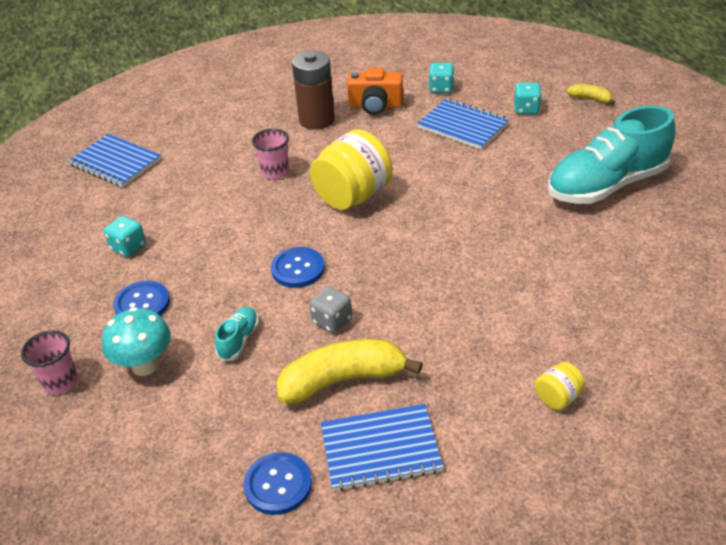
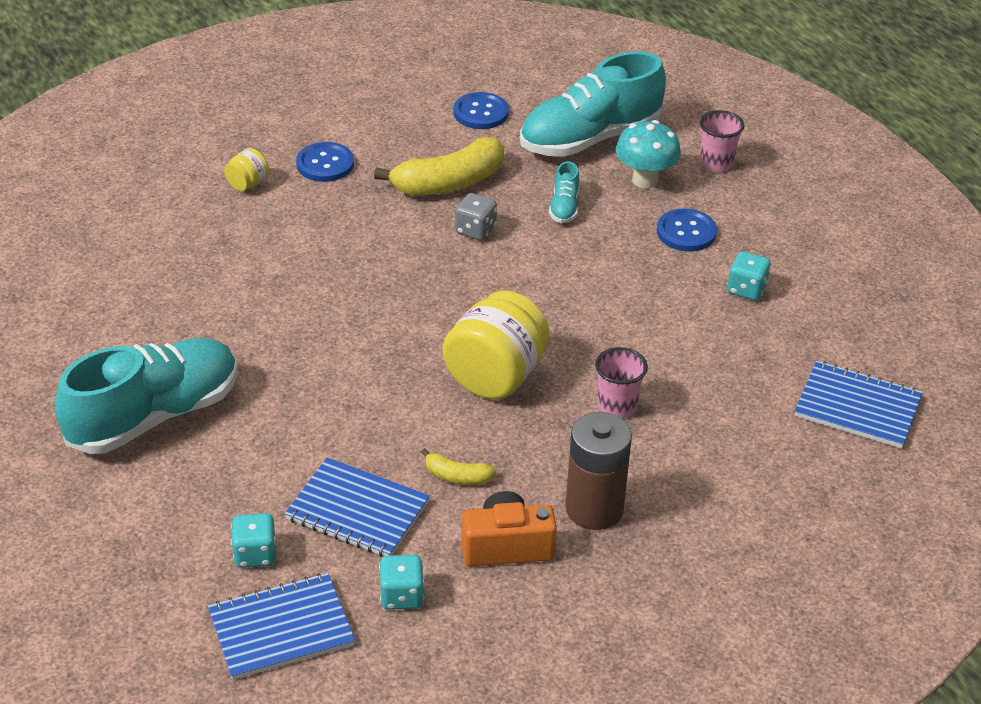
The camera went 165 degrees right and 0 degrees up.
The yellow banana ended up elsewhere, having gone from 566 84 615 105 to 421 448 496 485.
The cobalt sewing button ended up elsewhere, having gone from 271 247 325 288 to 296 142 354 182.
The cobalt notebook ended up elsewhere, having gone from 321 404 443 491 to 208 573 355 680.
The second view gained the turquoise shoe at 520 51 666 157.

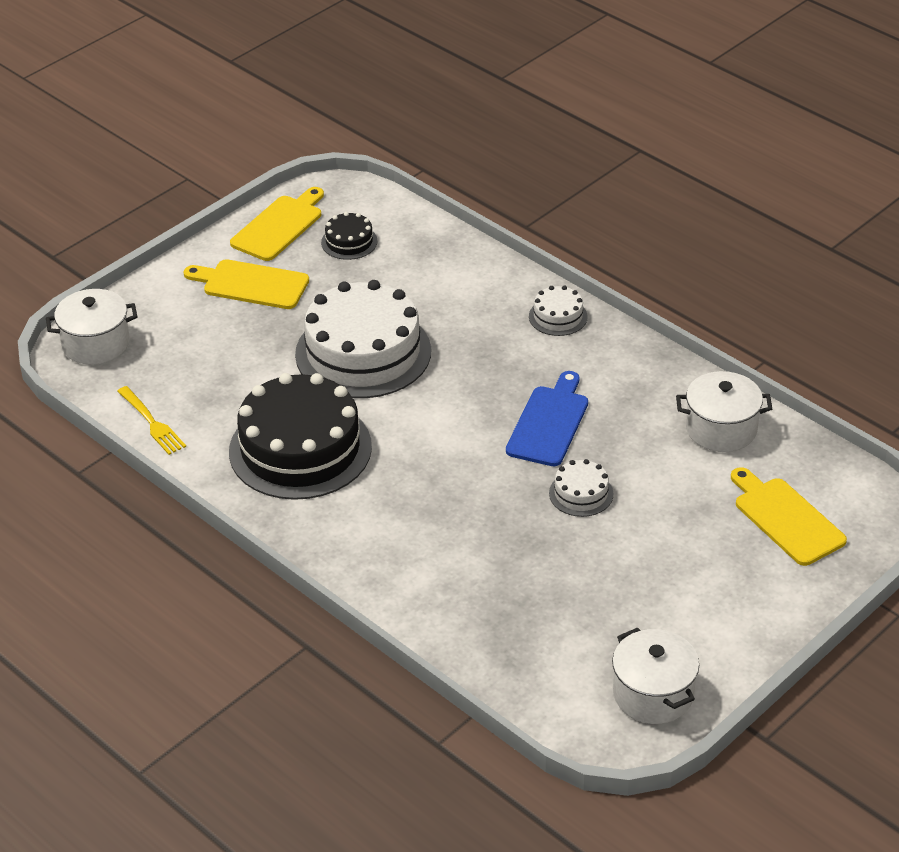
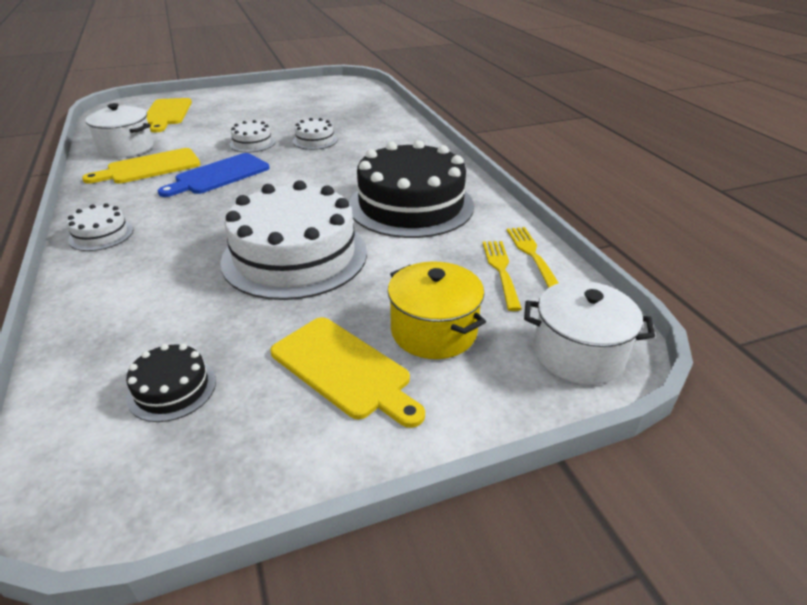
The camera went 155 degrees left and 5 degrees down.
The yellow bread board ended up elsewhere, having gone from 230 187 324 261 to 82 148 201 184.
The second view lost the white pot at 612 627 699 724.
The second view gained the white layer cake at 293 118 337 150.
The second view gained the yellow table fork at 483 241 522 311.
The second view gained the yellow pot at 387 262 486 359.

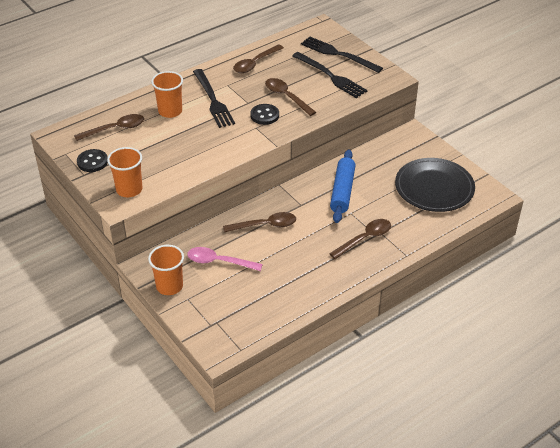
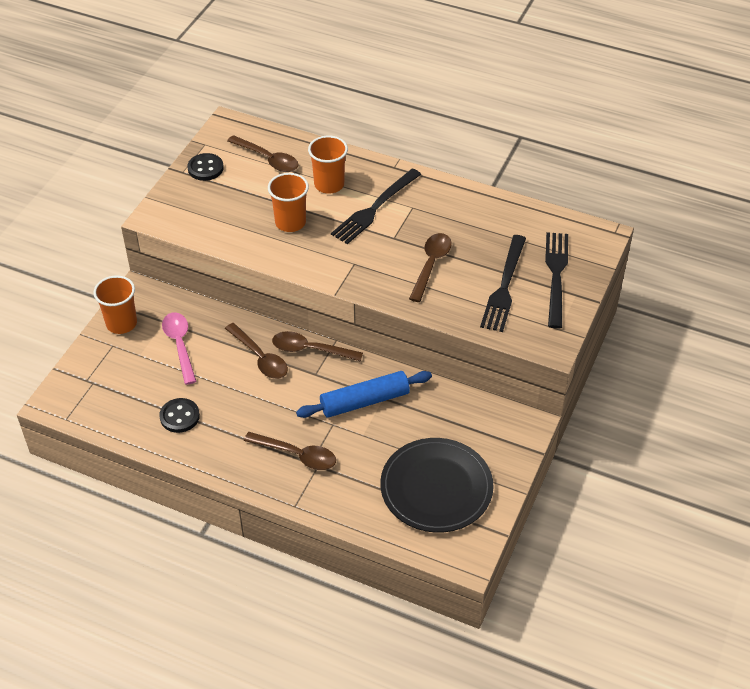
The camera went 60 degrees right and 5 degrees up.
The brown teaspoon ended up elsewhere, having gone from 233 44 284 73 to 272 331 363 362.
The jet-black sewing button ended up elsewhere, having gone from 250 104 279 125 to 159 398 200 433.
The orange-coloured beaker ended up elsewhere, having gone from 107 147 142 197 to 268 173 309 232.

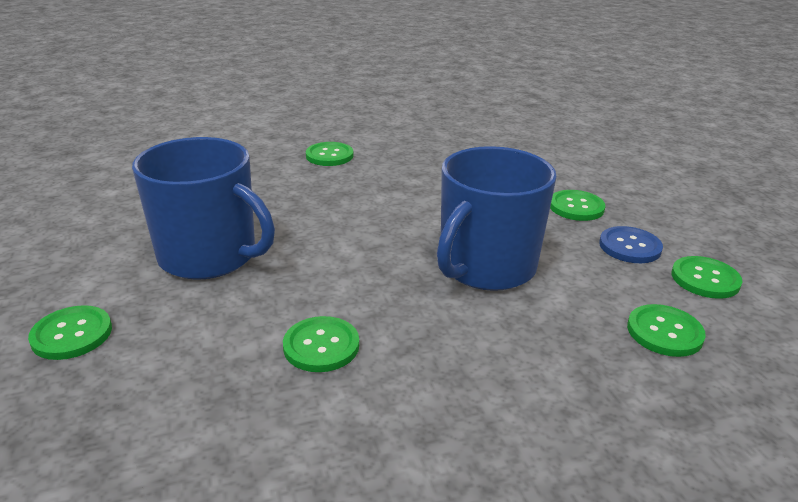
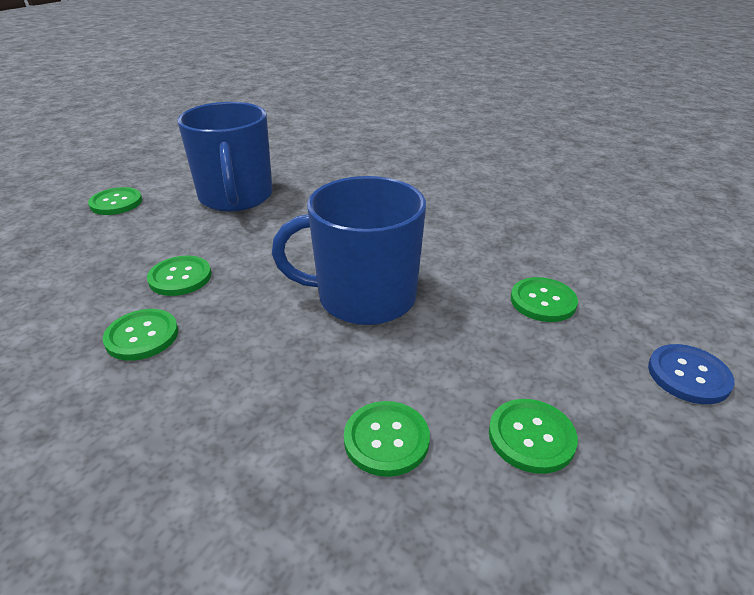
The camera went 50 degrees right and 5 degrees up.
The leaf-green sewing button ended up elsewhere, having gone from 306 142 353 166 to 103 309 178 361.
The cobalt sewing button ended up elsewhere, having gone from 599 226 663 263 to 648 344 735 404.

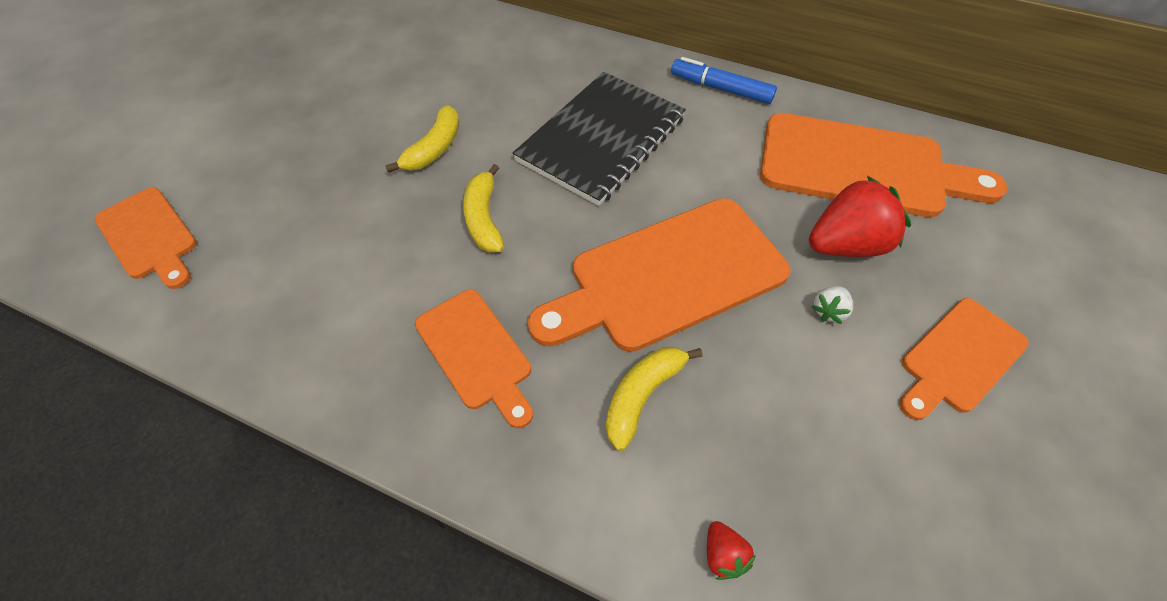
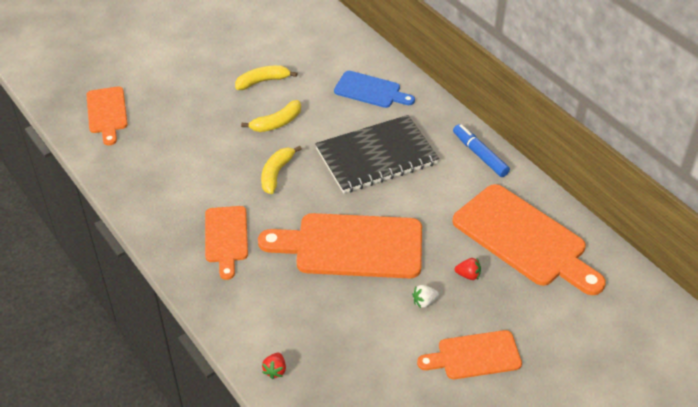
The camera went 30 degrees right and 10 degrees down.
The size of the crimson berry at 809 176 911 257 changed by a factor of 0.45.
The yellow banana ended up elsewhere, having gone from 606 347 703 451 to 235 65 297 90.
The second view gained the cobalt bread board at 334 71 415 108.

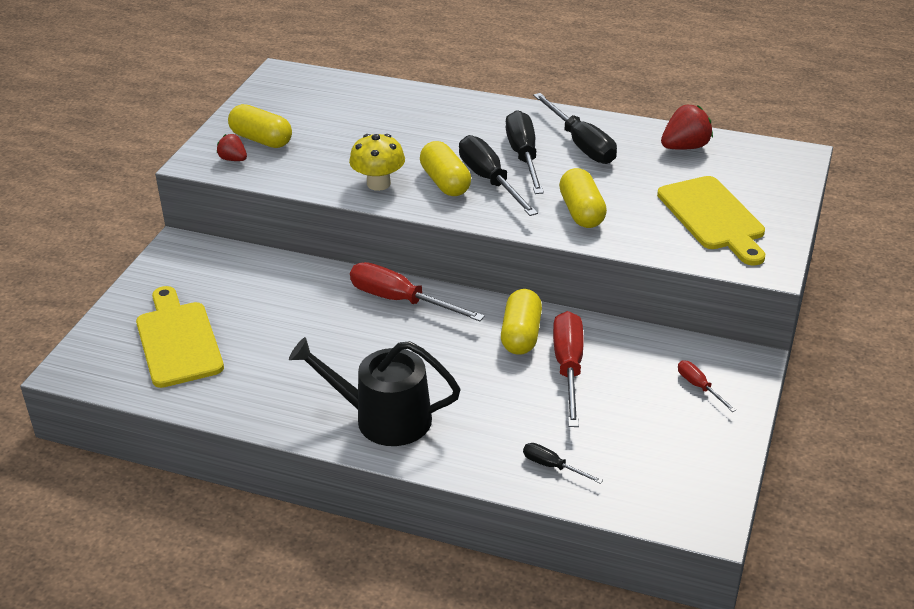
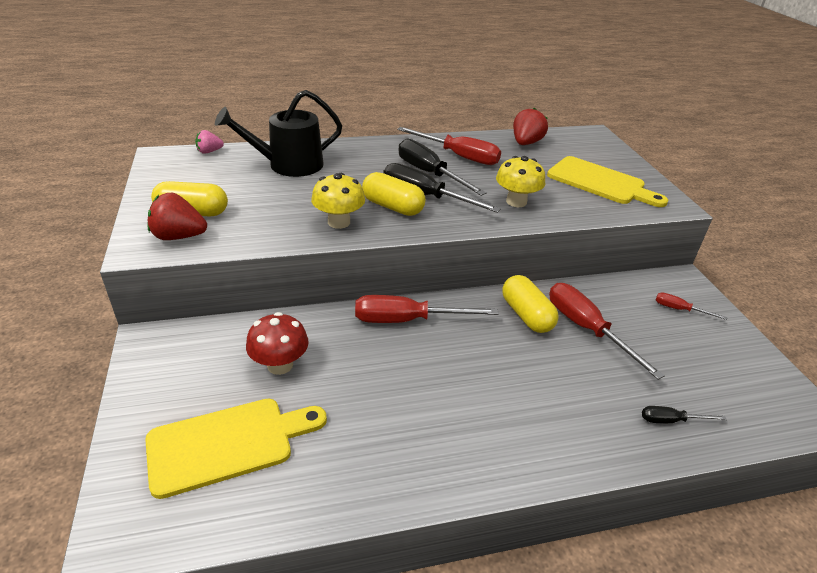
The camera went 35 degrees left and 0 degrees up.
What was the jet-black flat screwdriver at 533 93 617 164 turned into the crimson flat screwdriver at 397 127 501 165.
The size of the crimson berry at 217 134 247 161 changed by a factor of 1.66.
Where the yellow pill shape stood at 559 168 607 228, the yellow mushroom came to stand at 496 156 545 207.
The yellow bread board at 136 286 224 388 ended up facing another way, 120 degrees clockwise from before.
The jet-black sprinkling can ended up elsewhere, having gone from 289 337 461 446 to 215 90 342 177.
The second view gained the rosy berry at 195 130 224 154.
The second view gained the crimson mushroom at 246 312 309 375.

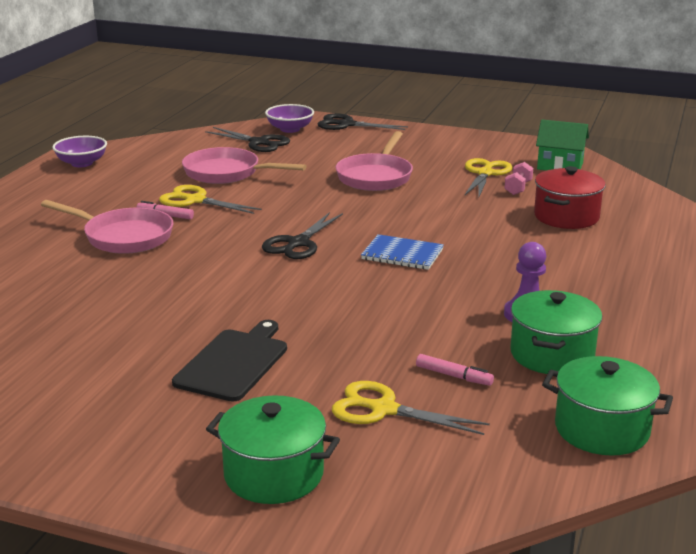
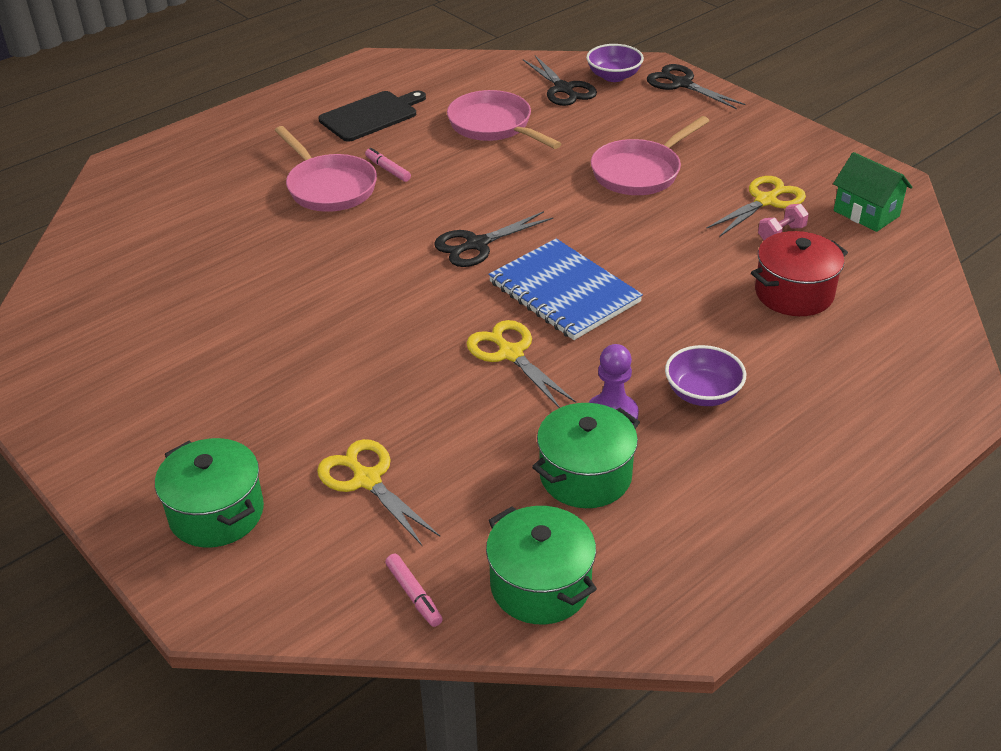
The camera went 30 degrees right and 15 degrees up.
The royal purple serving bowl ended up elsewhere, having gone from 52 136 107 167 to 665 345 746 406.
The yellow scissors ended up elsewhere, having gone from 159 185 262 214 to 467 320 576 408.
The size of the cobalt notebook at 361 234 444 270 changed by a factor of 1.61.
The jet-black bread board ended up elsewhere, having gone from 172 320 287 402 to 319 91 426 142.
The rosy marker ended up elsewhere, having gone from 416 354 494 386 to 385 554 443 627.

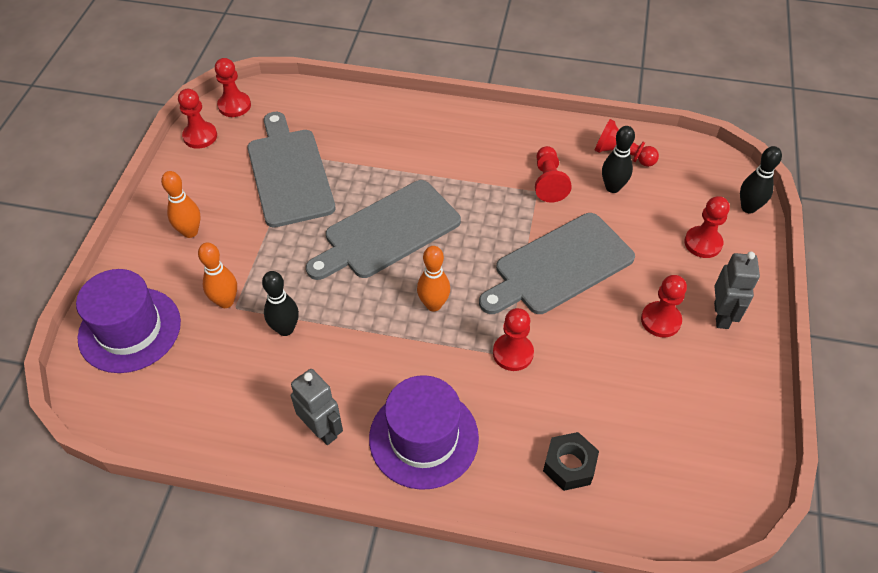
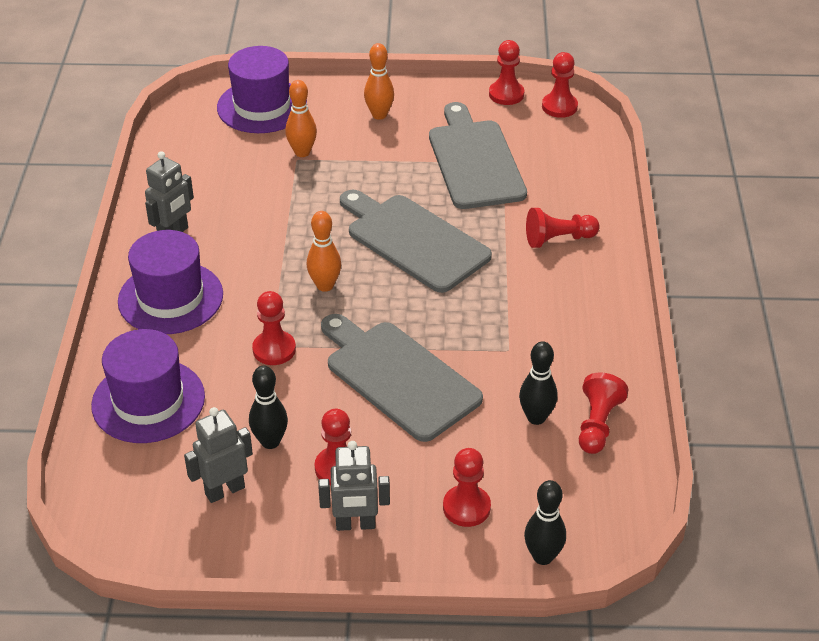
The camera went 80 degrees right and 10 degrees down.
The gray bread board at 247 112 335 227 ended up facing another way, 75 degrees counterclockwise from before.
The crimson pawn ended up elsewhere, having gone from 535 146 572 203 to 526 208 600 248.
The jet-black bowling pin ended up elsewhere, having gone from 262 271 299 336 to 249 365 288 449.
Where the jet-black nut stood at 543 432 599 491, the royal purple hat came to stand at 91 329 205 443.
The second view gained the gray robot at 184 407 253 503.

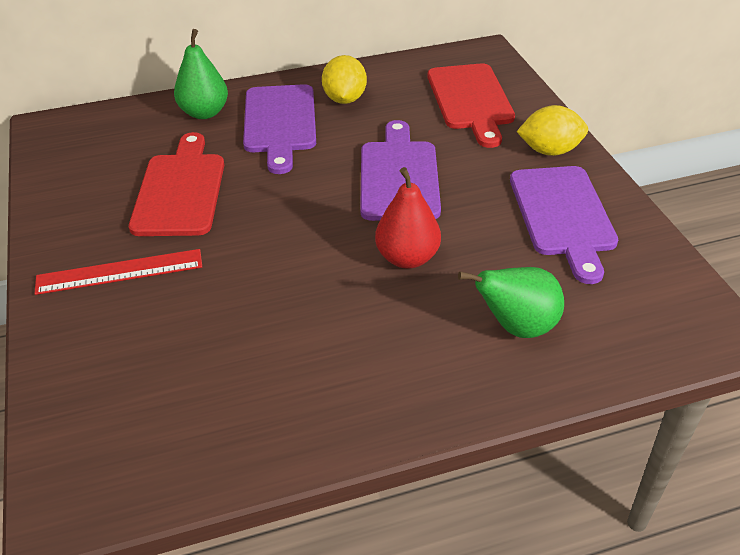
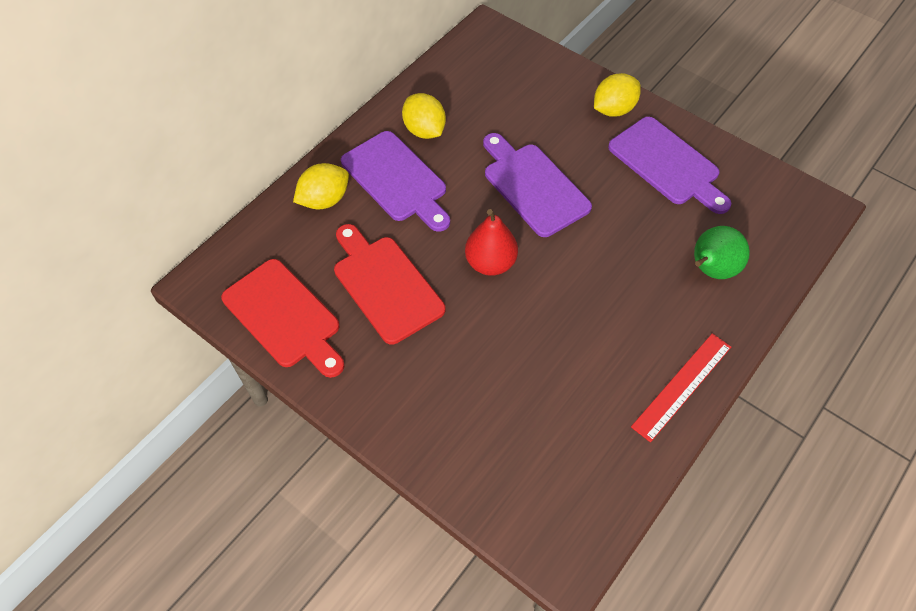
The camera went 35 degrees left and 15 degrees up.
Where the leaf-green pear stood at 174 29 228 119, the yellow citrus fruit came to stand at 293 163 349 209.
The crimson bread board ended up elsewhere, having gone from 428 64 515 148 to 221 259 344 378.
The crimson pear ended up elsewhere, having gone from 375 167 441 269 to 465 209 518 276.
The crimson straightedge ended up elsewhere, having gone from 34 249 202 295 to 631 333 731 442.

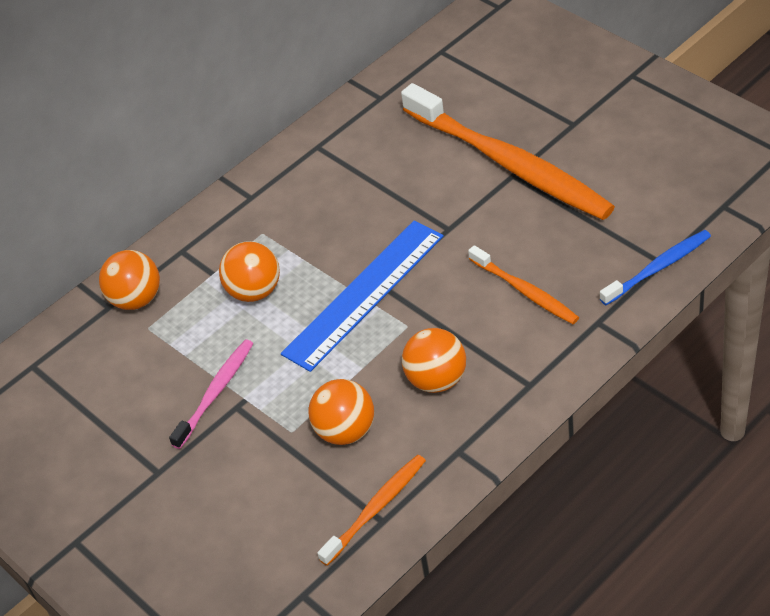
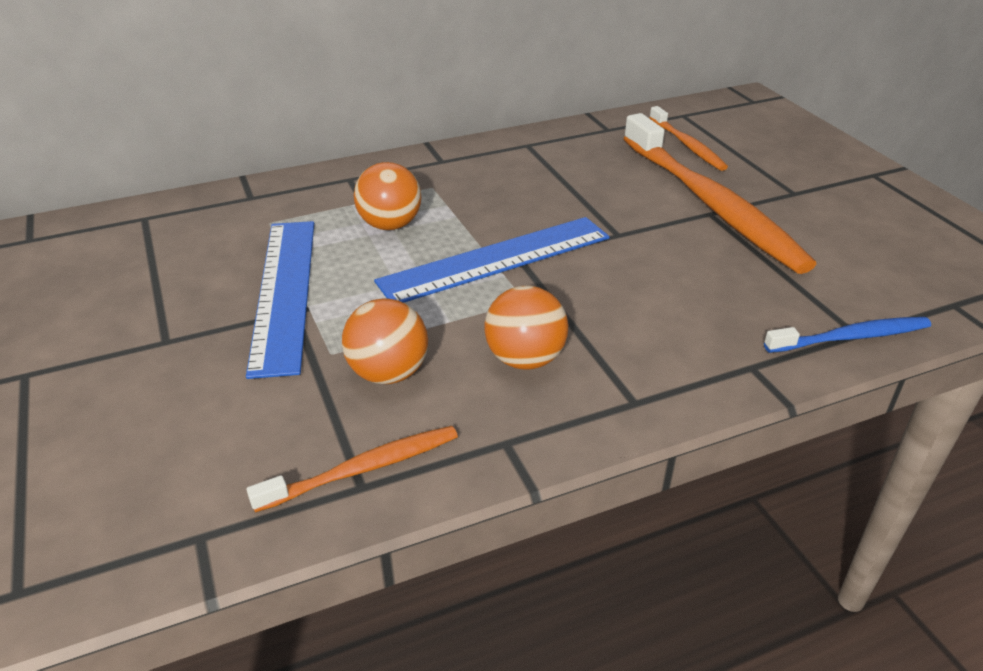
The camera went 15 degrees right and 10 degrees down.
The orange-coloured toothbrush ended up elsewhere, having gone from 468 245 579 324 to 649 106 728 171.
The second view lost the orange-coloured ball at 99 250 160 310.
Where the rosy toothbrush stood at 169 339 254 449, the cobalt straightedge came to stand at 246 221 314 379.

